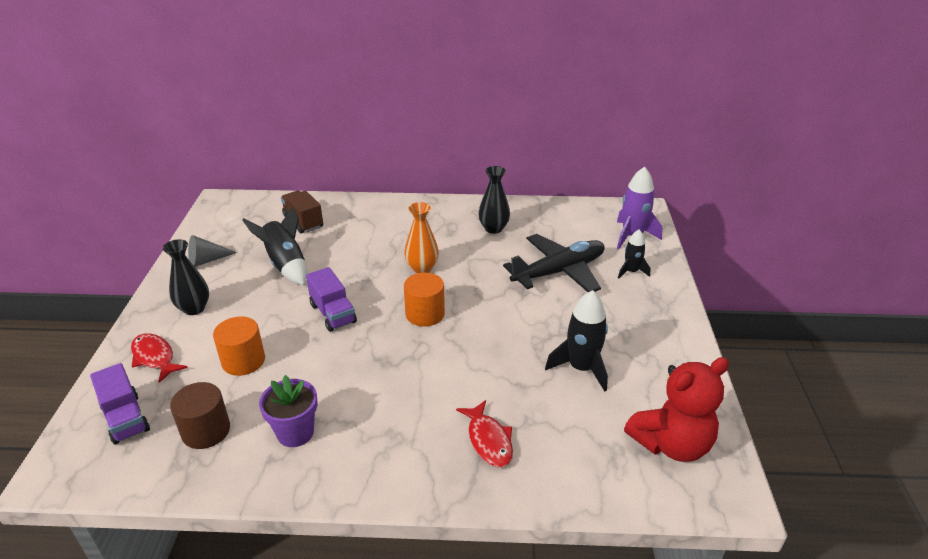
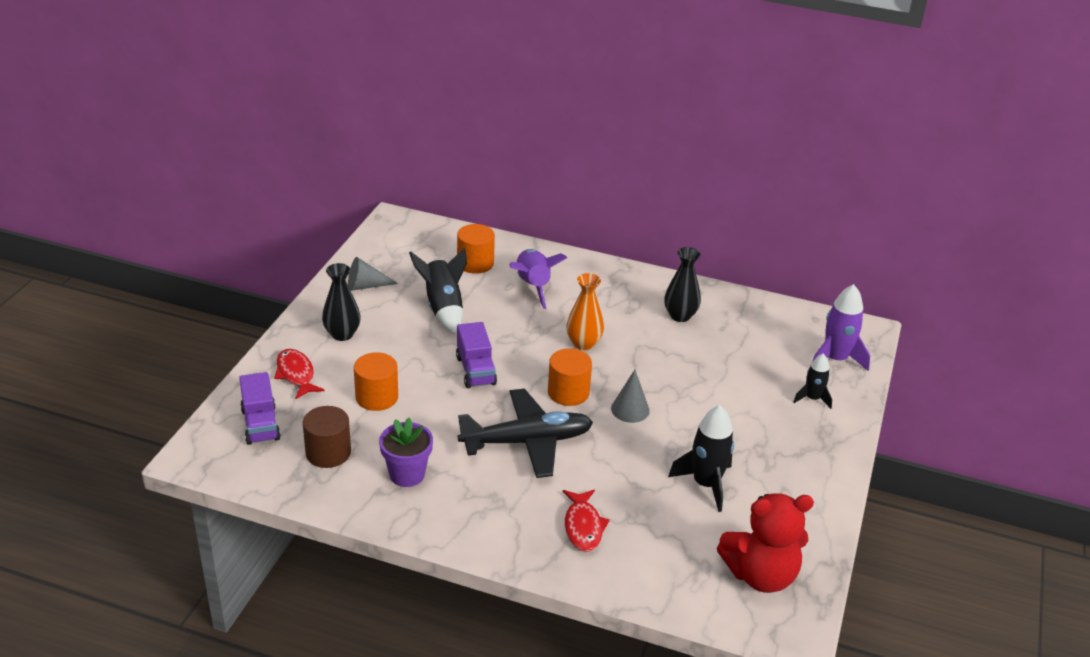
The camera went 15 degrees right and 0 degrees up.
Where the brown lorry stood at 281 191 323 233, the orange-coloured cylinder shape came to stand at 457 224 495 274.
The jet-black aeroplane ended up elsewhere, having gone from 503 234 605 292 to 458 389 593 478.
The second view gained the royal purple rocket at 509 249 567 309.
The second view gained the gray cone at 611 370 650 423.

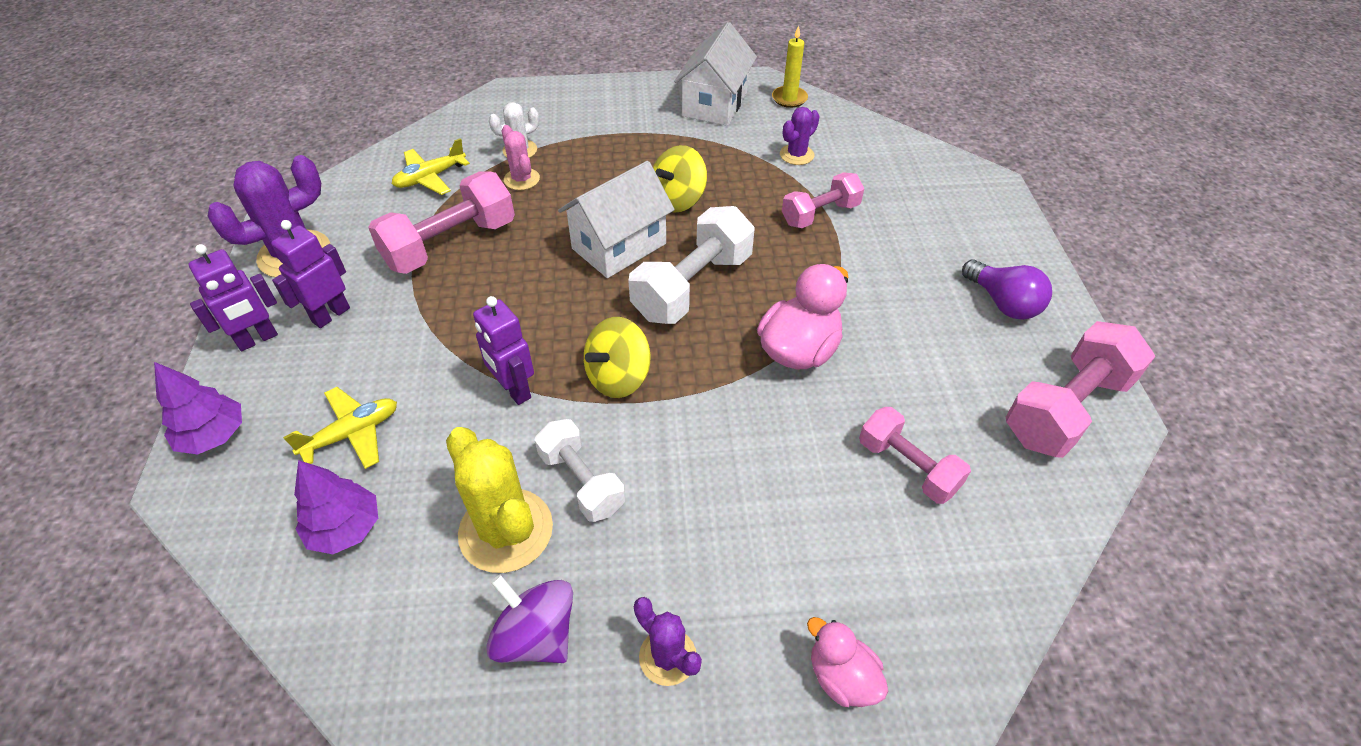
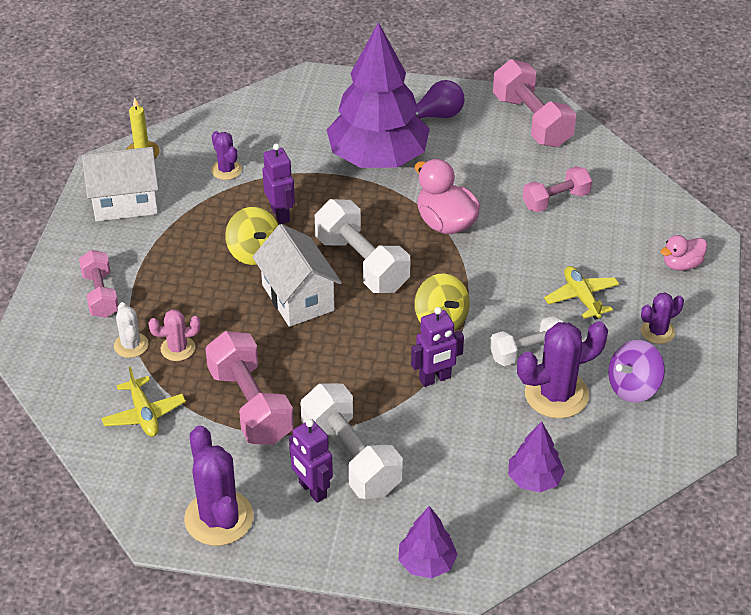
The camera went 75 degrees left and 5 degrees down.
The white house at 674 22 757 126 ended up facing another way, 45 degrees counterclockwise from before.
The rosy hand weight ended up elsewhere, having gone from 782 172 864 228 to 79 250 118 318.
The royal purple robot ended up elsewhere, having gone from 189 244 278 351 to 262 143 295 224.
The yellow aeroplane ended up elsewhere, having gone from 283 387 397 469 to 544 266 619 320.
What was the yellow saguaro cactus at 446 427 553 573 turned into the royal purple saguaro cactus at 517 321 608 418.
The second view gained the royal purple toy tree at 327 22 430 168.
The second view gained the white hand weight at 301 383 403 499.

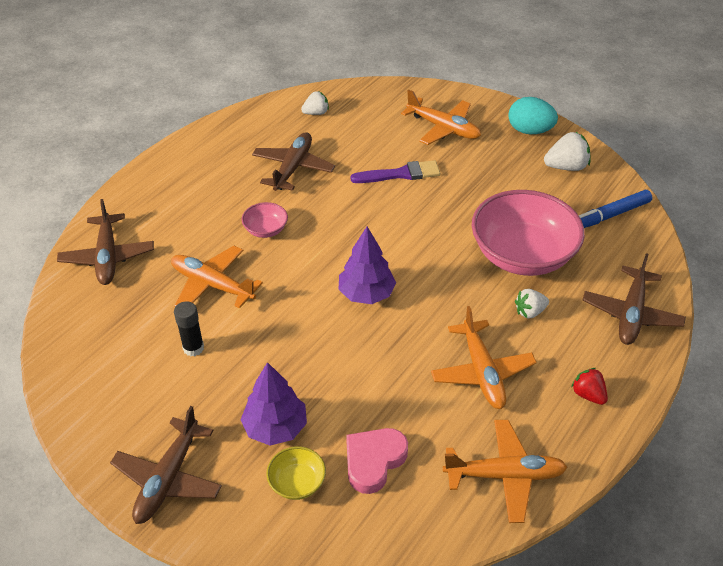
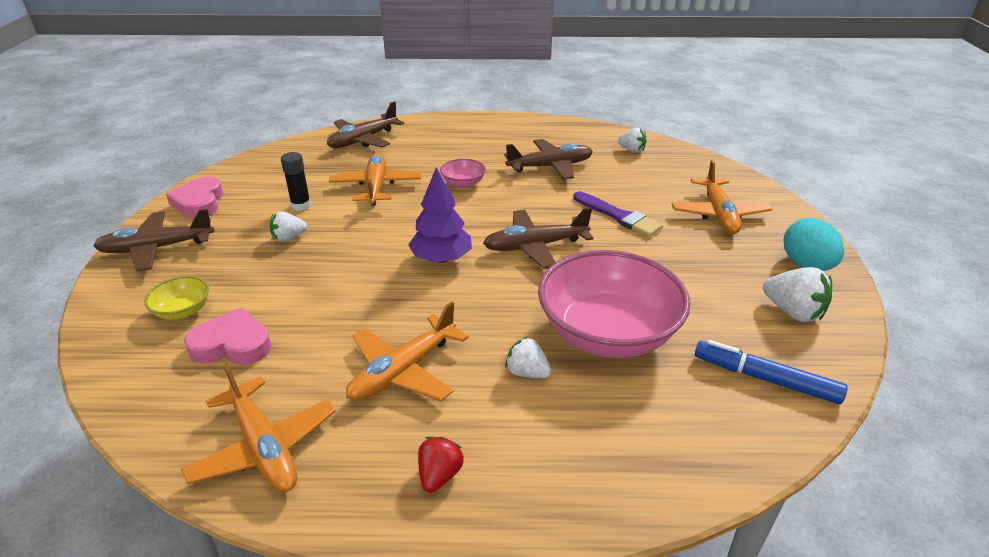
The camera went 55 degrees right and 10 degrees down.
The brown aeroplane ended up elsewhere, having gone from 583 253 686 345 to 483 207 593 269.
The second view lost the royal purple toy tree at 240 362 307 445.
The second view gained the rosy love heart at 166 177 223 218.
The second view gained the white berry at 270 211 307 242.

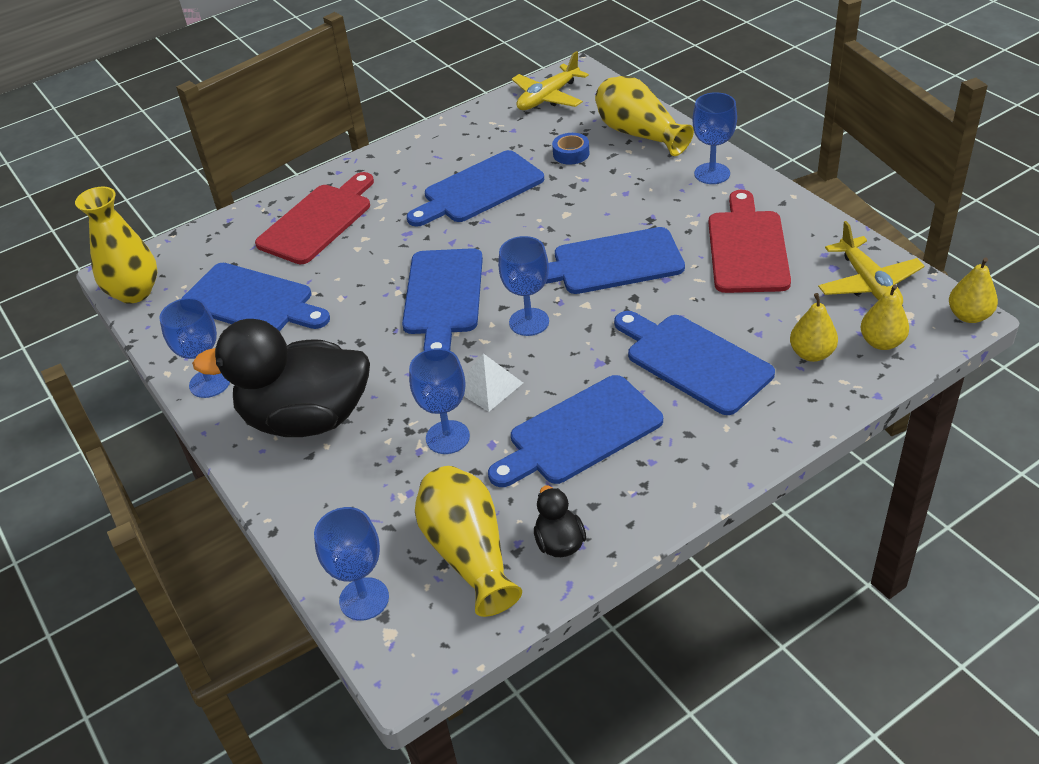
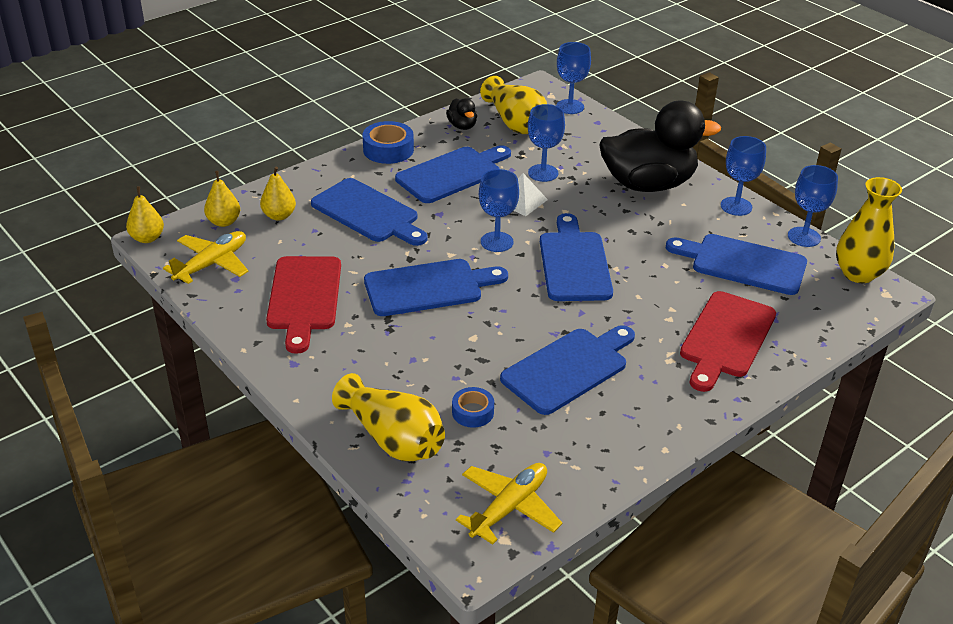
The camera went 170 degrees right and 5 degrees down.
The cobalt wine glass ended up elsewhere, having gone from 692 92 737 184 to 788 165 838 247.
The yellow aeroplane at 818 221 925 305 ended up facing another way, 60 degrees clockwise from before.
The second view gained the cobalt tape at 362 121 414 164.

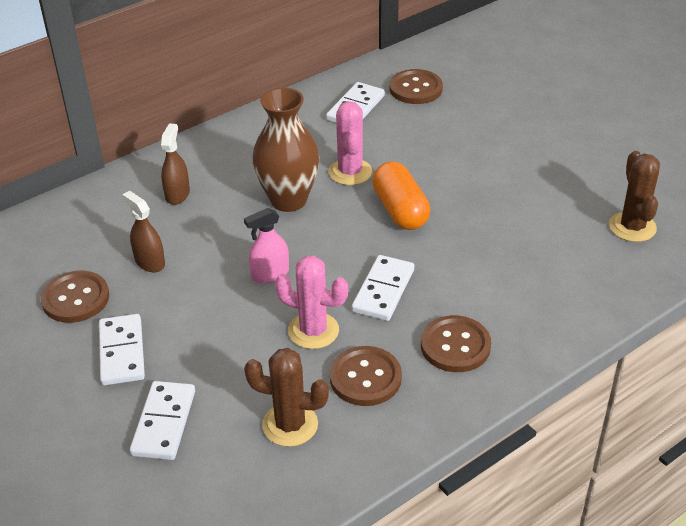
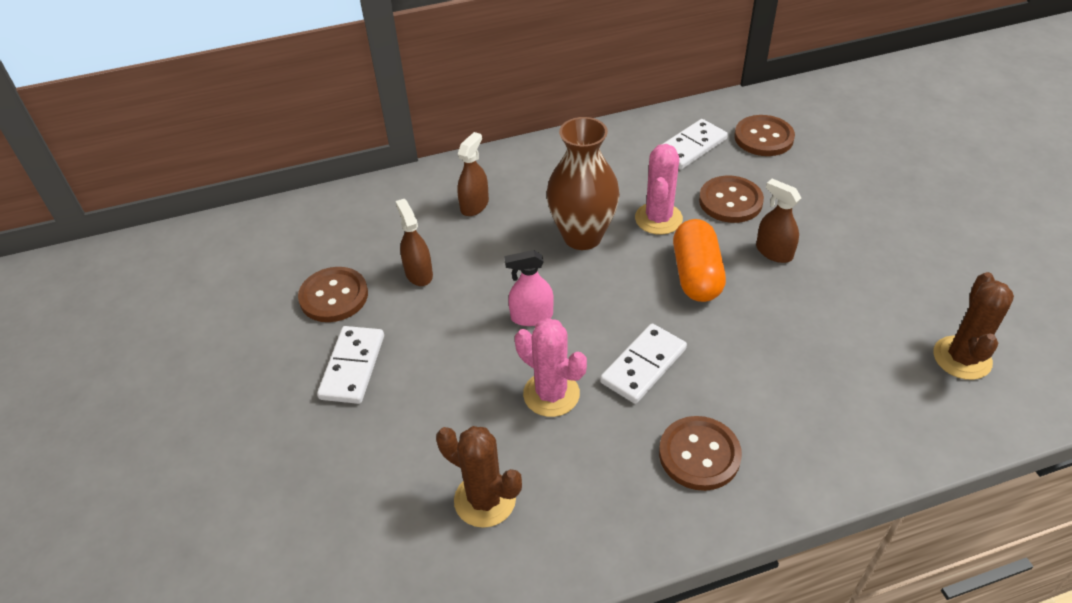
The camera went 20 degrees right and 5 degrees up.
The brown sewing button ended up elsewhere, having gone from 330 346 402 406 to 699 176 764 223.
The second view lost the white domino at 130 381 195 460.
The second view gained the brown sprayer at 756 179 801 263.

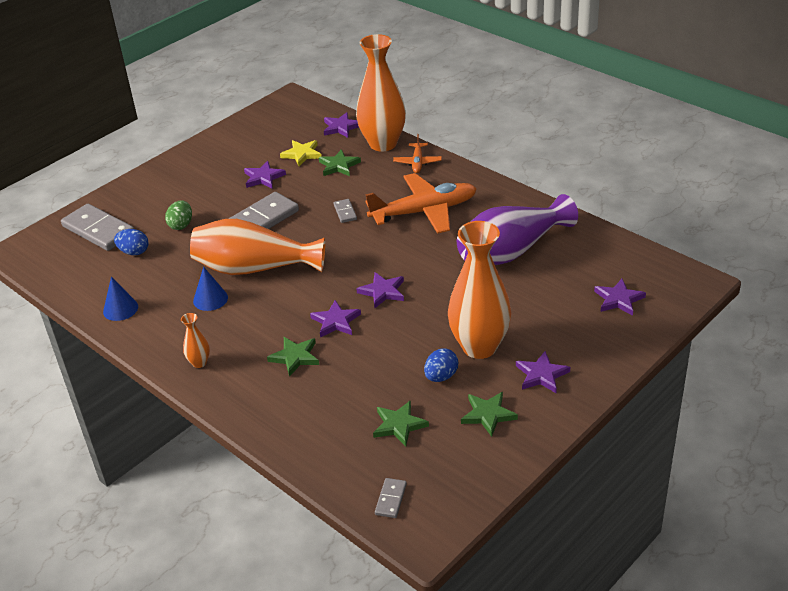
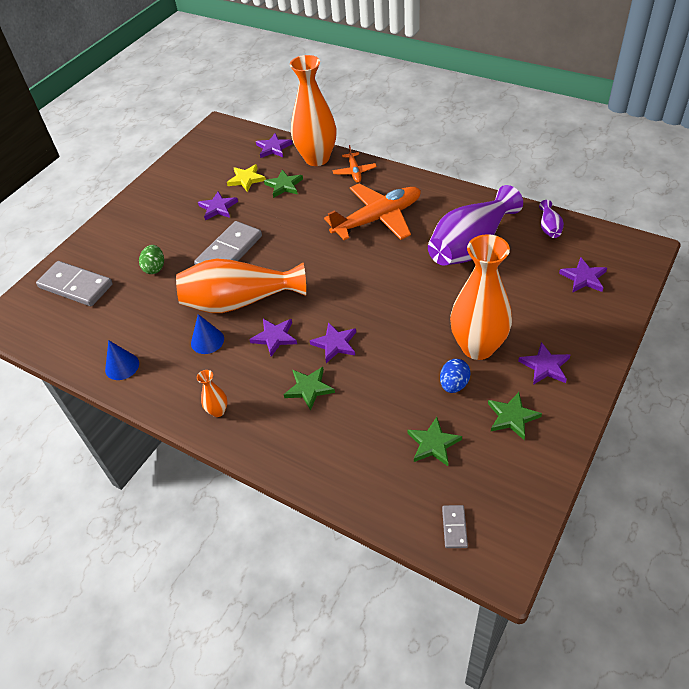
The camera went 10 degrees left and 10 degrees up.
The second view lost the gray domino at 334 199 357 223.
The second view lost the cobalt egg shape at 114 229 148 255.
The royal purple star shape ended up elsewhere, having gone from 356 272 404 308 to 249 319 297 357.
The second view gained the royal purple flower vase at 539 200 564 238.

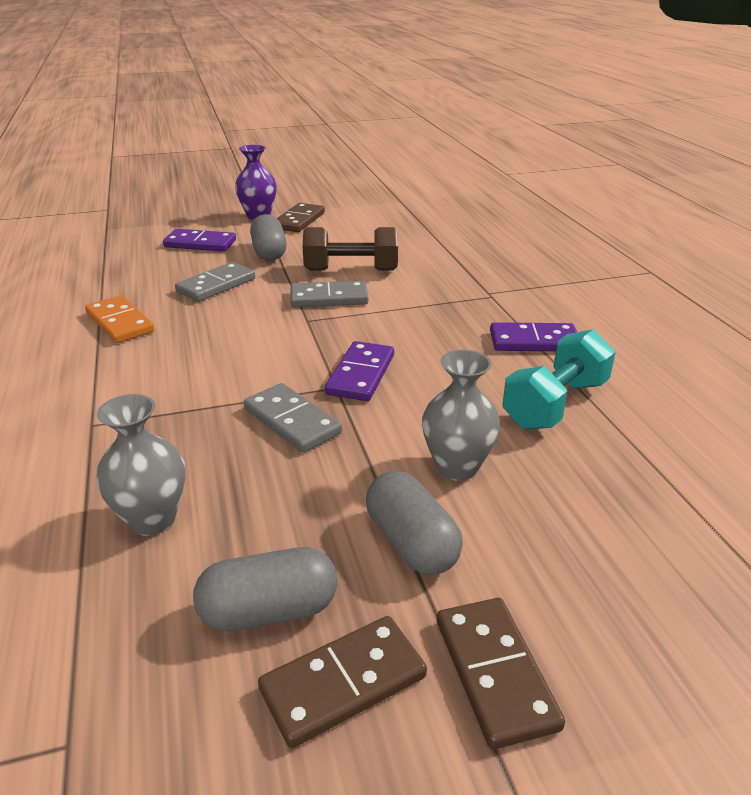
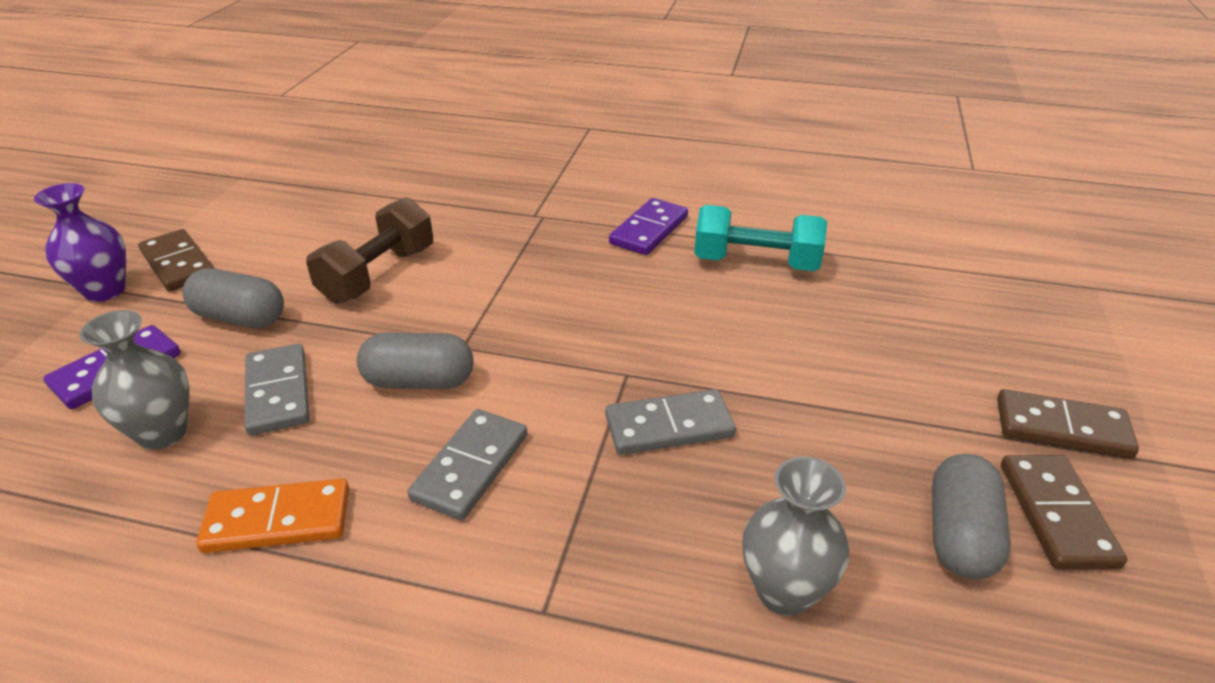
The camera went 60 degrees left and 5 degrees up.
The gray domino ended up elsewhere, having gone from 290 281 368 307 to 407 409 527 520.
The turquoise hand weight at 502 329 616 430 ended up facing another way, 60 degrees counterclockwise from before.
The second view lost the royal purple domino at 325 341 394 401.
The gray flower vase ended up elsewhere, having gone from 422 350 500 481 to 79 310 190 450.
The gray pill shape ended up elsewhere, having gone from 366 471 463 575 to 357 332 473 389.

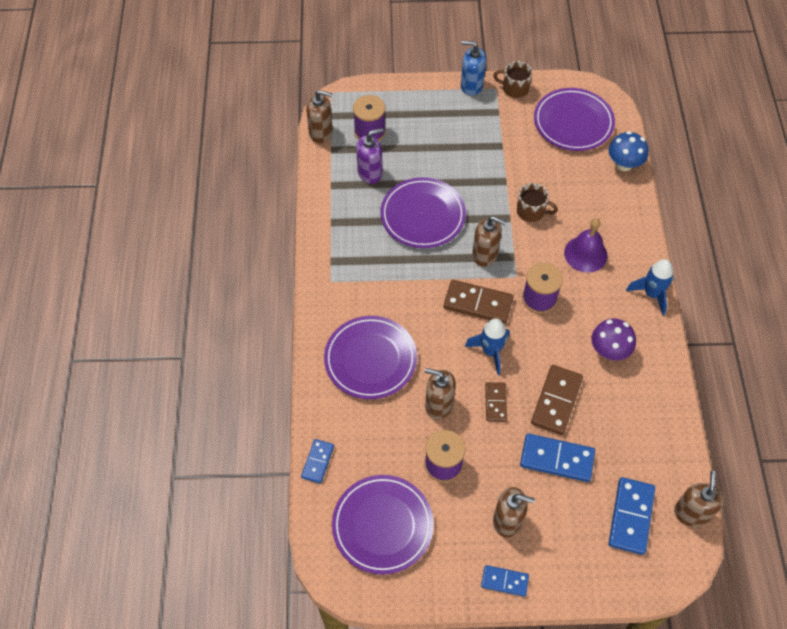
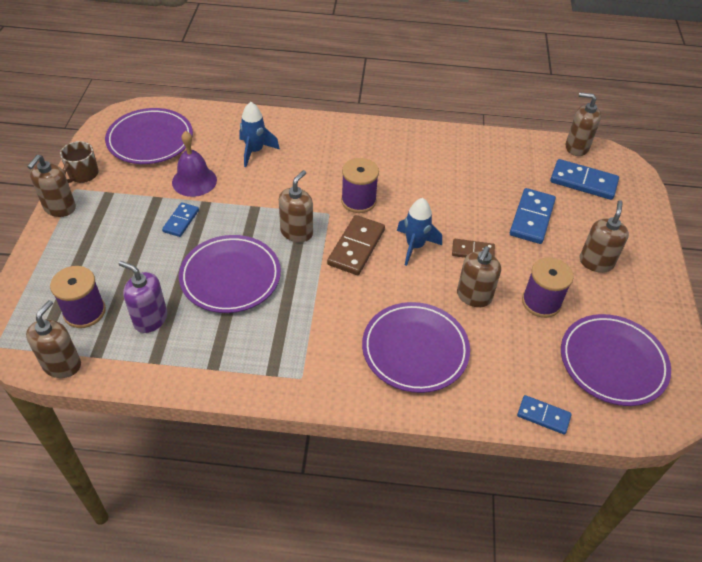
The camera went 85 degrees left and 10 degrees down.
What was the cobalt soap pump at 461 41 486 96 turned into the brown soap pump at 28 155 76 217.
The royal purple soap pump at 356 128 384 184 ended up facing another way, 45 degrees counterclockwise from before.
The second view lost the cobalt mushroom at 608 131 648 171.
The second view lost the brown tea mug at 517 183 558 222.
The royal purple hand bell ended up elsewhere, having gone from 564 218 607 273 to 172 131 217 197.
The cobalt rocket ended up elsewhere, having gone from 626 259 673 316 to 239 102 280 167.
The second view lost the royal purple mushroom at 591 318 636 360.
The second view lost the brown domino at 531 365 583 435.
The cobalt domino ended up elsewhere, having gone from 481 565 529 597 to 162 202 199 237.

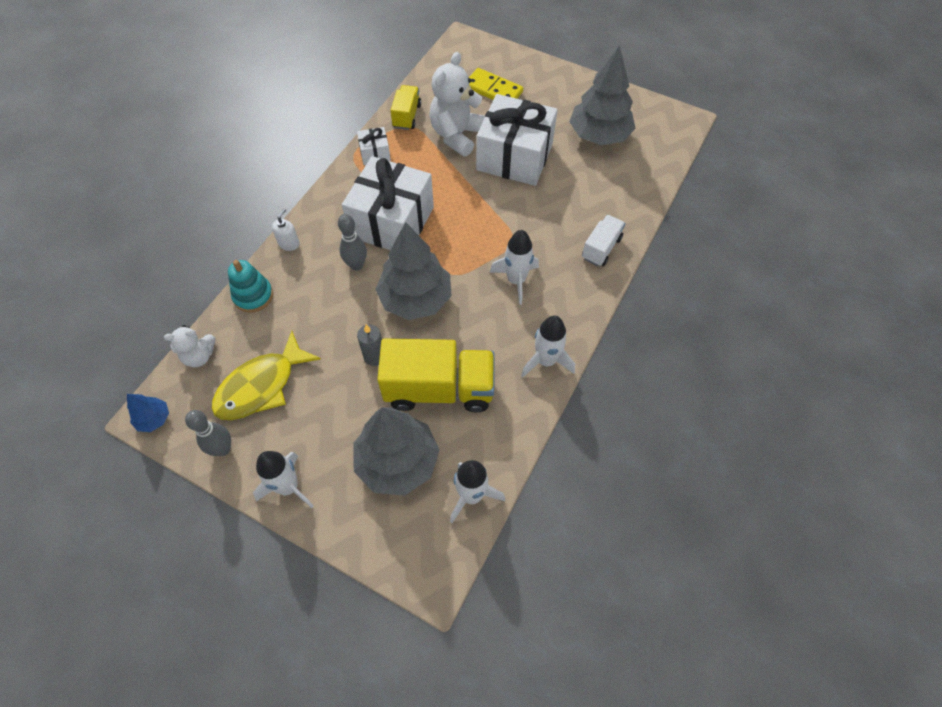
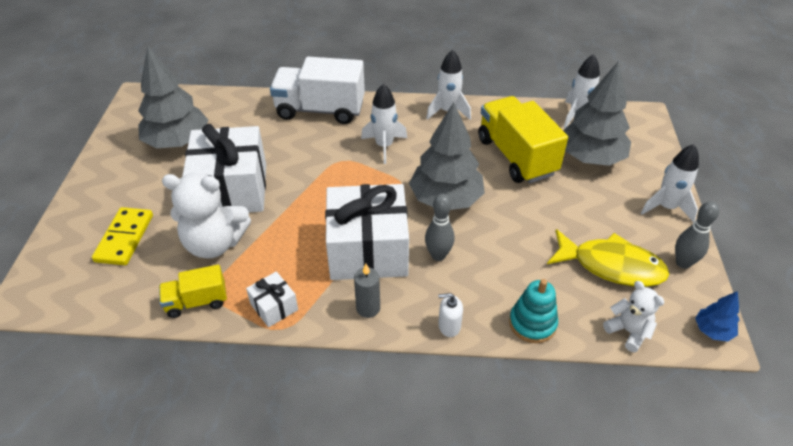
The camera went 115 degrees left and 15 degrees down.
The size of the white lorry at 582 215 625 266 changed by a factor of 1.88.
The gray pillar candle ended up elsewhere, having gone from 357 324 382 366 to 354 264 380 318.

